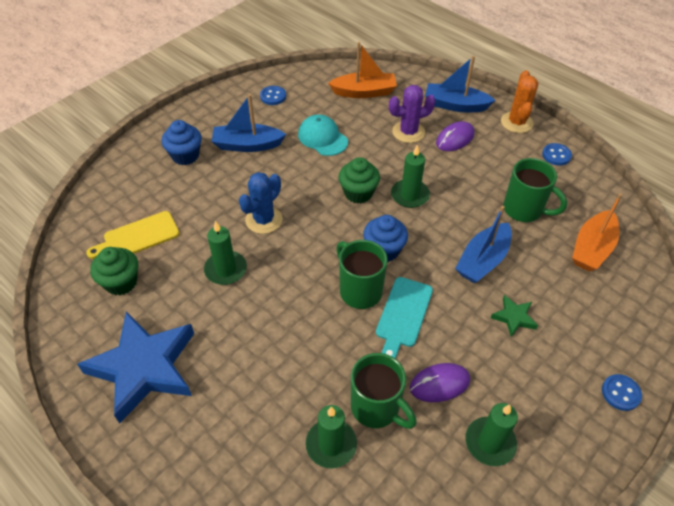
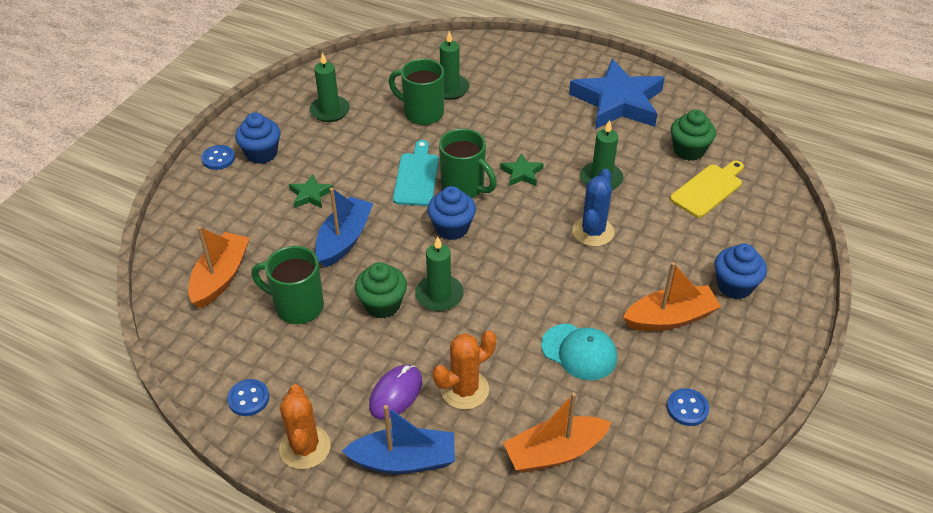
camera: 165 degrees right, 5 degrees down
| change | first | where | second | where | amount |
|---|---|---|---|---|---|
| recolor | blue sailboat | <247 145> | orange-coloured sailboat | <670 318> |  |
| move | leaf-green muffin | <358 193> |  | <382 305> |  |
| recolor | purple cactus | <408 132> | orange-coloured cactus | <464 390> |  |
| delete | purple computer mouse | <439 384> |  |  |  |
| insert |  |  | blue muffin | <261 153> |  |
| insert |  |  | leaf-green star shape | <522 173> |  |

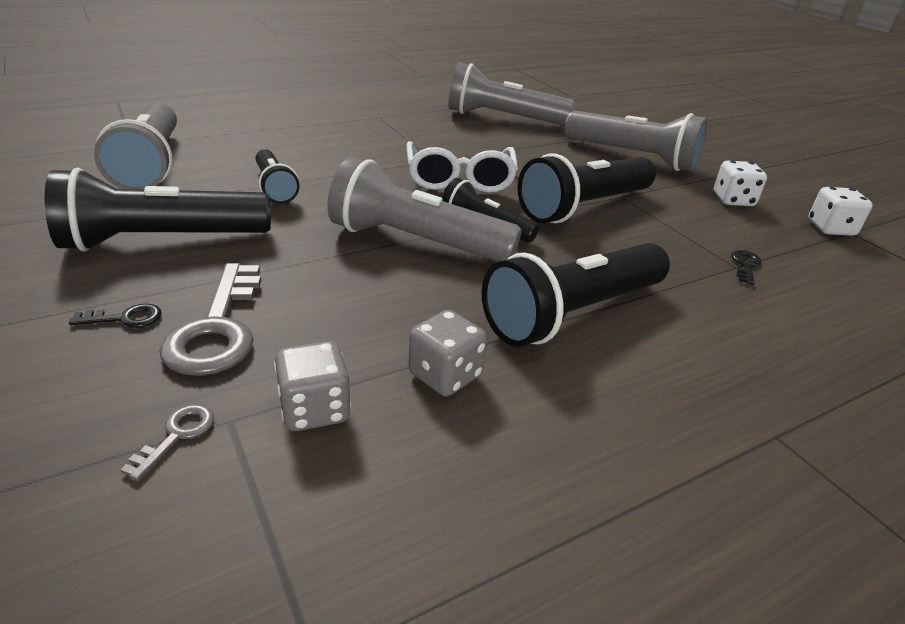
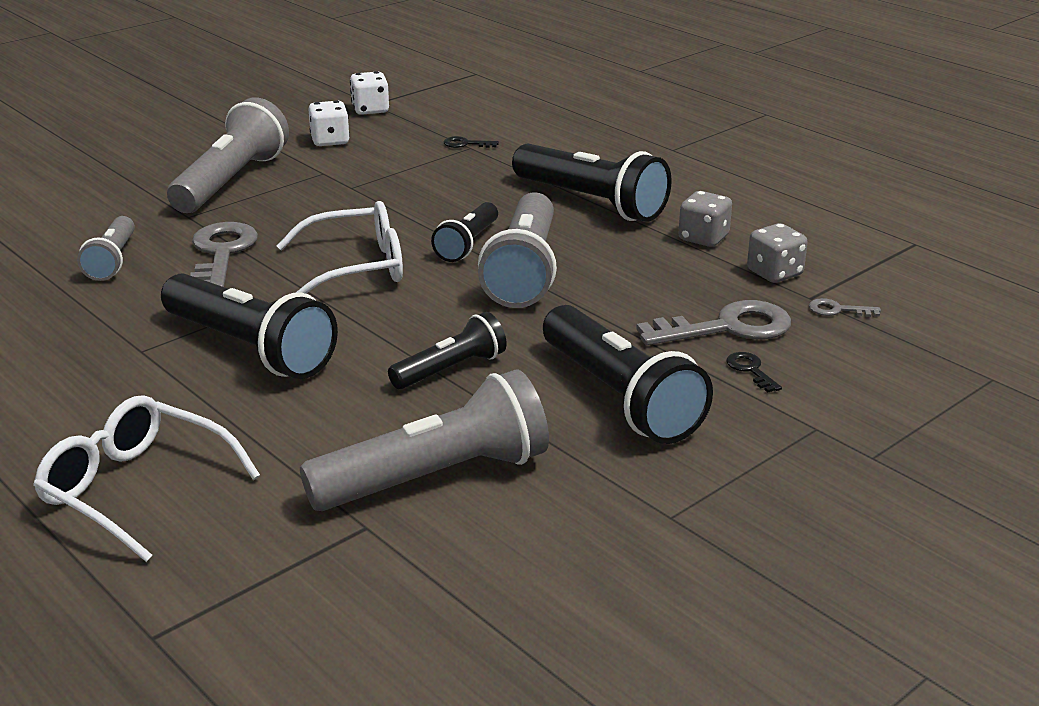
camera: 100 degrees left, 5 degrees down
| change | first | where | second | where | amount |
|---|---|---|---|---|---|
| resize | ash-grey pocket torch | <503 118> |  | <112 261> | x0.57 |
| move | black pocket torch | <584 207> |  | <250 348> |  |
| insert |  |  | pure white glasses | <136 489> |  |
| insert |  |  | ash-grey door key | <221 253> |  |

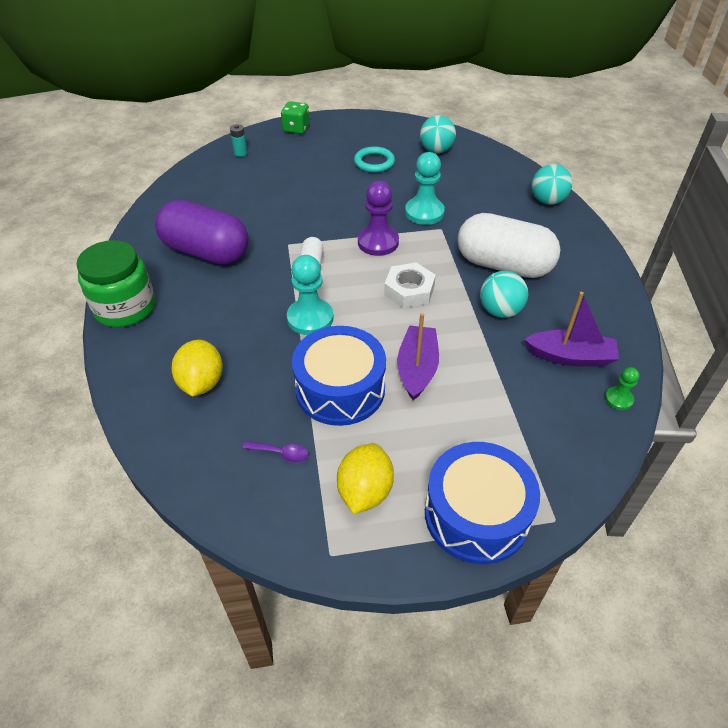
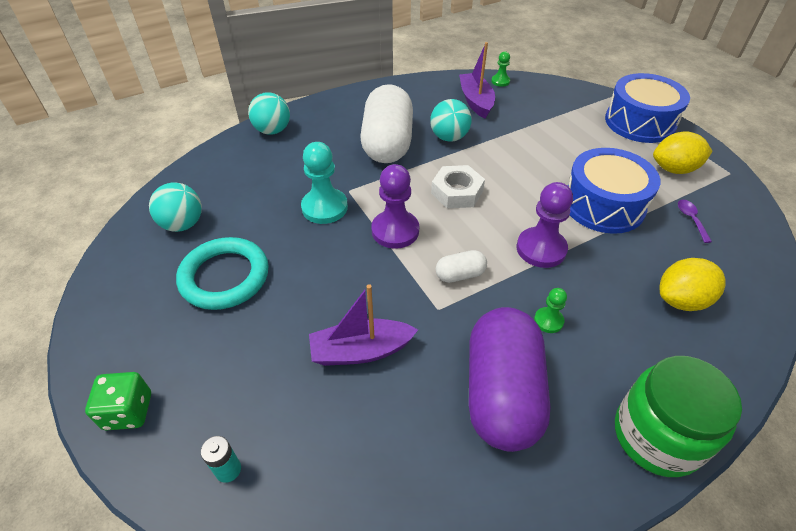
camera: 110 degrees left, 0 degrees up
| change | first | where | second | where | amount |
|---|---|---|---|---|---|
| recolor | aqua chess pawn | <310 318> | purple chess pawn | <541 249> |  |
| resize | aqua hoop | <374 162> |  | <225 277> | x1.52 |
| move | purple sailboat | <417 369> |  | <361 351> |  |
| insert |  |  | leaf-green chess pawn | <548 321> |  |

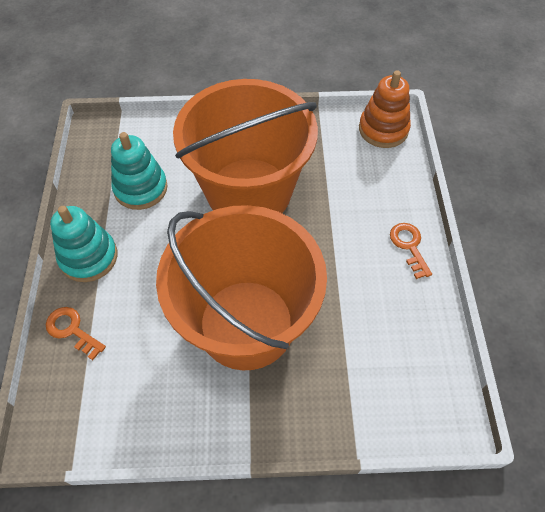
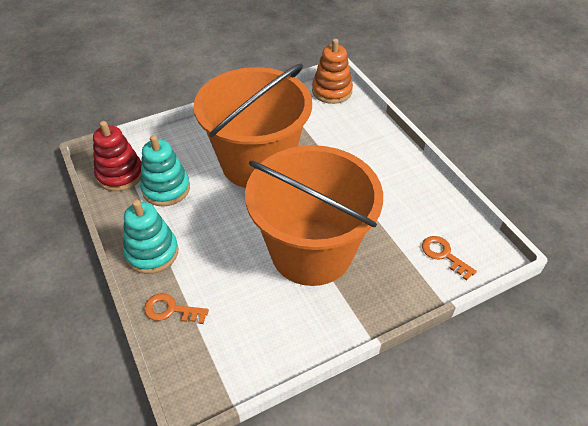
camera: 25 degrees left, 10 degrees down
| change | first | where | second | where | amount |
|---|---|---|---|---|---|
| move | orange-coloured door key | <409 246> |  | <444 255> |  |
| insert |  |  | crimson stacking toy | <120 174> |  |

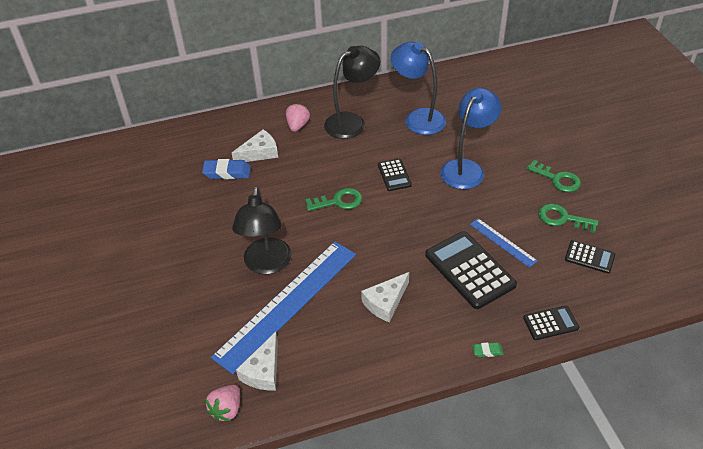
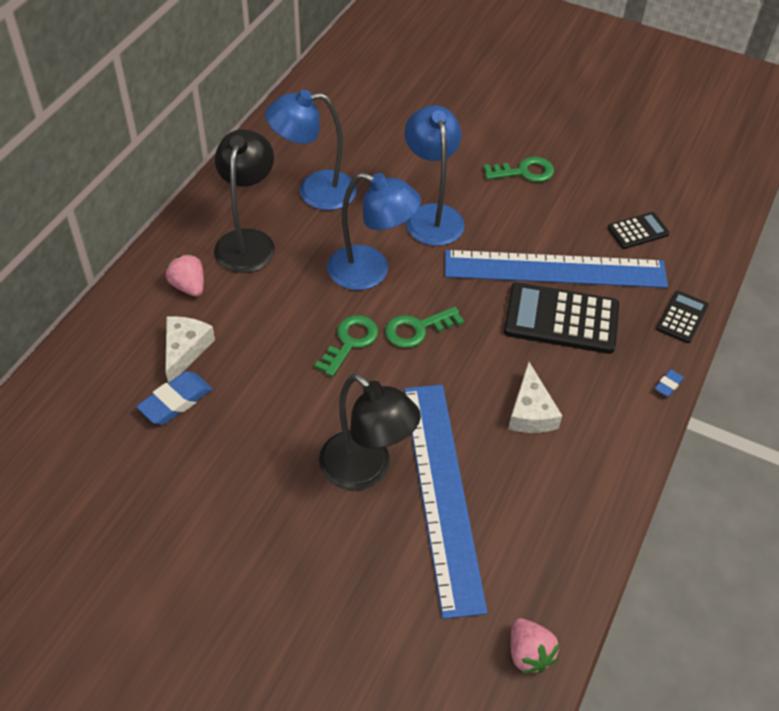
camera: 50 degrees left, 5 degrees up
| change | first | where | second | where | amount |
|---|---|---|---|---|---|
| delete | pure white piece of cheese | <263 371> |  |  |  |
| replace | black adding machine | <394 175> | blue lamp | <370 272> |  |
| resize | blue measuring stick | <502 242> |  | <555 269> | x2.22 |
| recolor | leaf-green gum eraser | <487 351> | blue gum eraser | <668 385> |  |
| move | leaf-green door key | <562 218> |  | <417 329> |  |

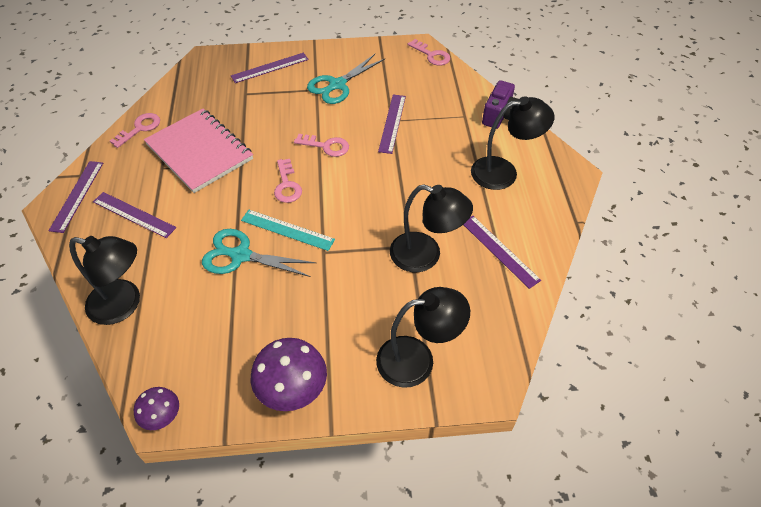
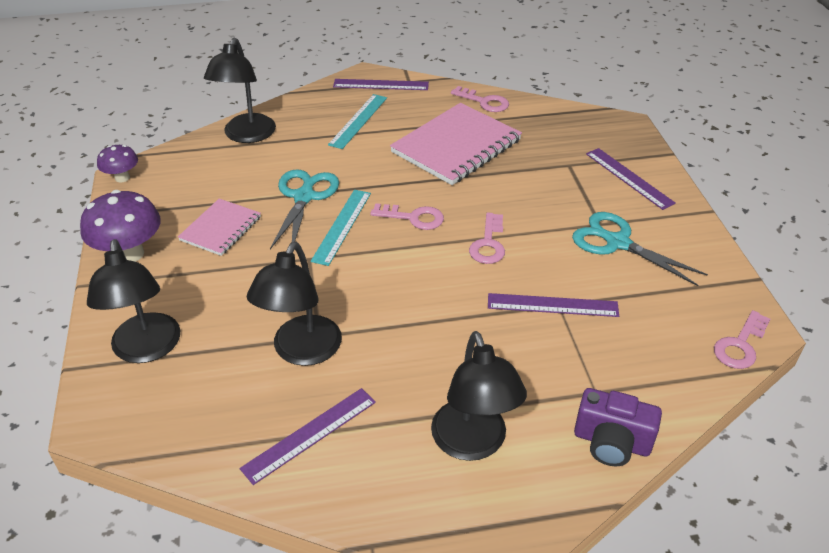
camera: 85 degrees right, 10 degrees down
| change | first | where | second | where | amount |
|---|---|---|---|---|---|
| recolor | purple measuring stick | <134 214> | aqua measuring stick | <358 121> |  |
| rotate | rosy door key | <287 185> |  | <413 218> | 150 degrees counterclockwise |
| insert |  |  | rosy exercise book | <221 229> |  |

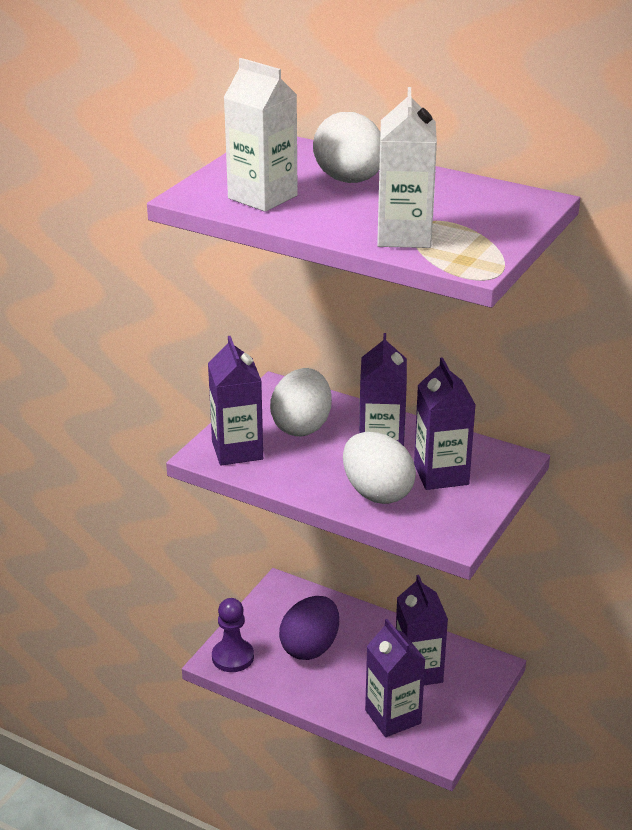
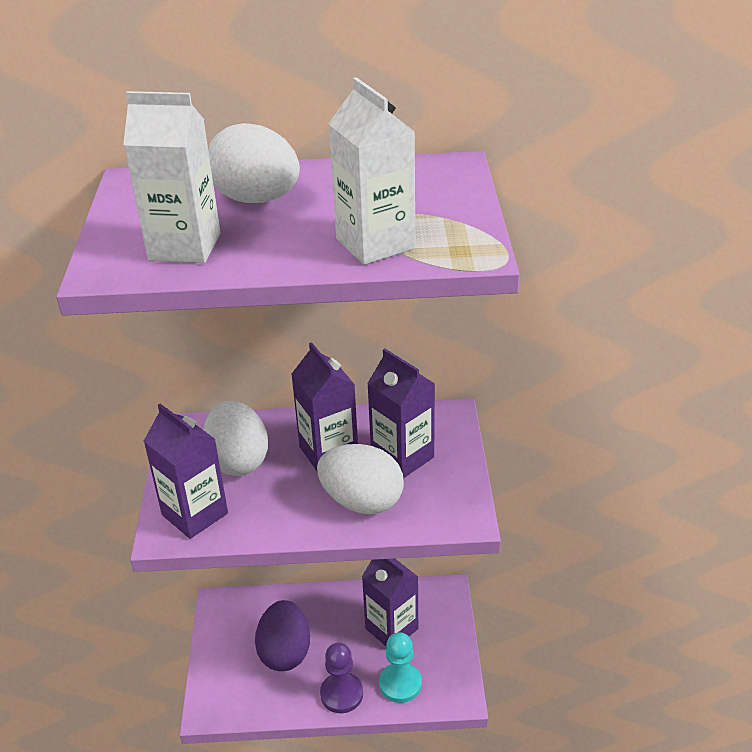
camera: 30 degrees left, 5 degrees up
| change | first | where | second | where | amount |
|---|---|---|---|---|---|
| move | purple chess pawn | <233 657> |  | <341 694> |  |
| replace | purple carton | <393 717> | aqua chess pawn | <400 684> |  |

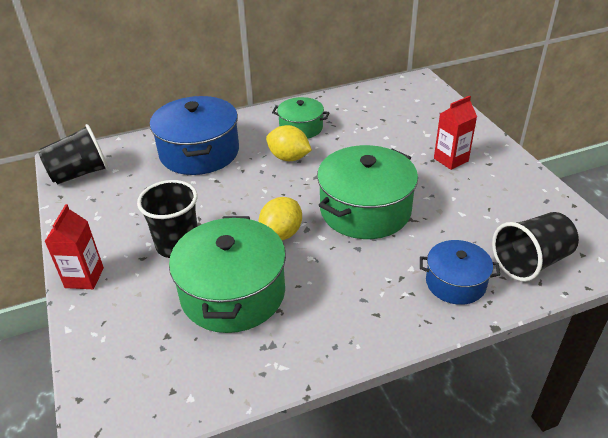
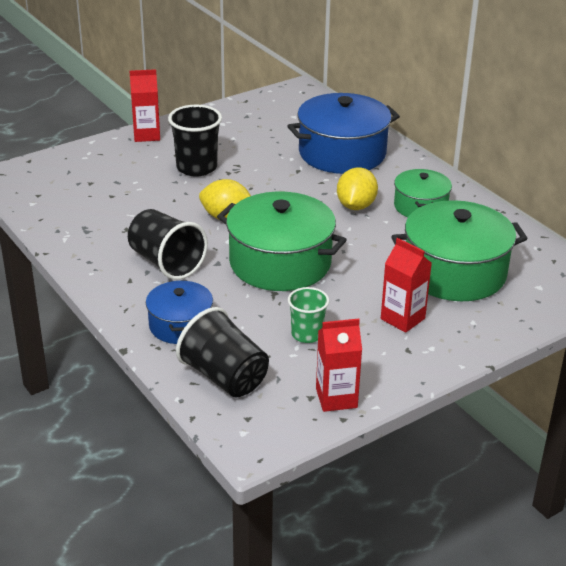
camera: 75 degrees right, 5 degrees down
| change | first | where | second | where | amount |
|---|---|---|---|---|---|
| move | black beaker | <80 174> |  | <166 263> |  |
| move | leaf-green cooking pot | <233 293> |  | <454 272> |  |
| insert |  |  | leaf-green beaker | <307 334> |  |
| insert |  |  | crimson carton | <336 398> |  |

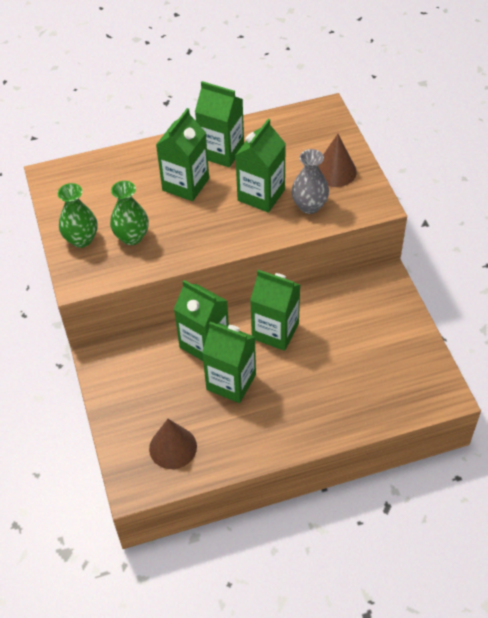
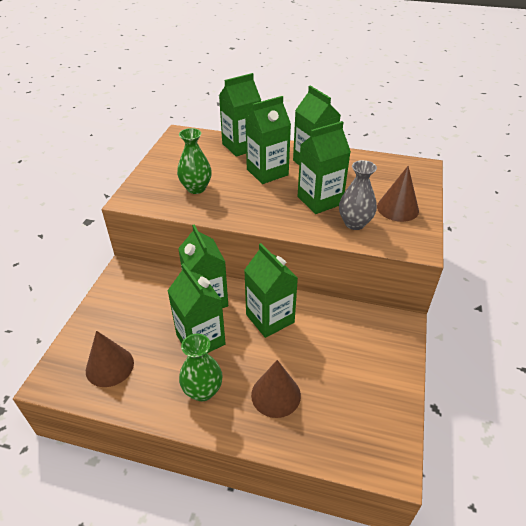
camera: 30 degrees right, 10 degrees down
| change | first | where | second | where | amount |
|---|---|---|---|---|---|
| move | leaf-green flower vase | <81 239> |  | <203 391> |  |
| insert |  |  | leaf-green carton | <241 146> |  |
| insert |  |  | brown cone | <276 395> |  |

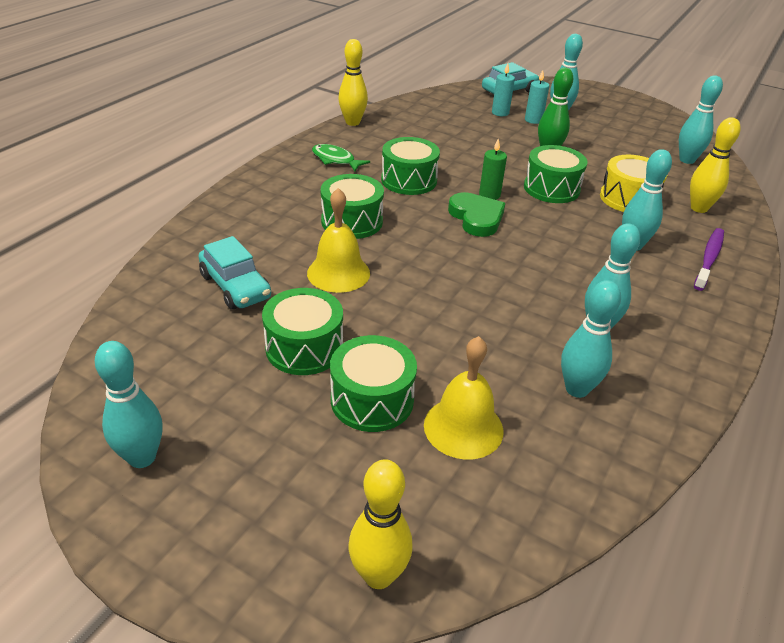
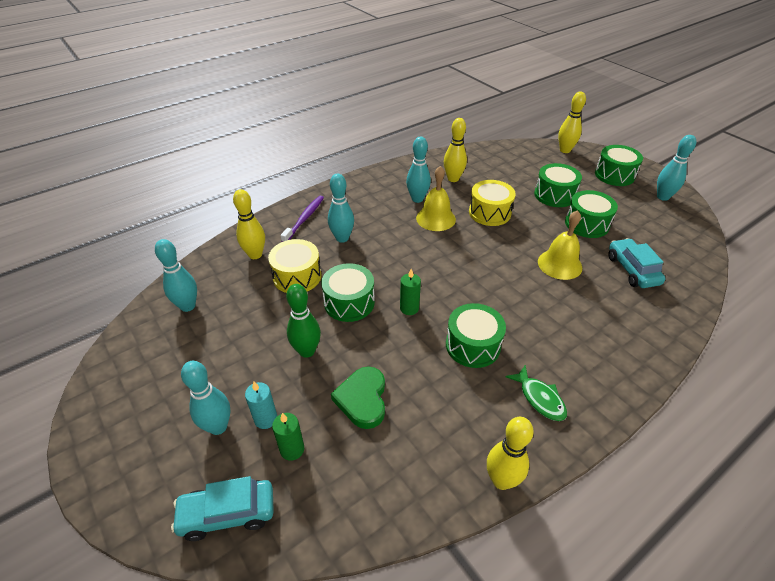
camera: 155 degrees left, 5 degrees up
| change | first | where | second | where | amount |
|---|---|---|---|---|---|
| move | leaf-green snare drum | <352 221> |  | <614 175> |  |
| move | bright yellow hand bell | <463 427> |  | <435 218> |  |
| move | leaf-green heart shape | <476 218> |  | <362 399> |  |
| recolor | aqua candle | <500 113> | leaf-green candle | <292 449> |  |
| recolor | aqua tenpin | <577 389> | bright yellow tenpin | <453 179> |  |
| rotate | purple dental brush | <709 259> |  | <304 219> | 150 degrees clockwise |
| insert |  |  | bright yellow snare drum | <489 213> |  |

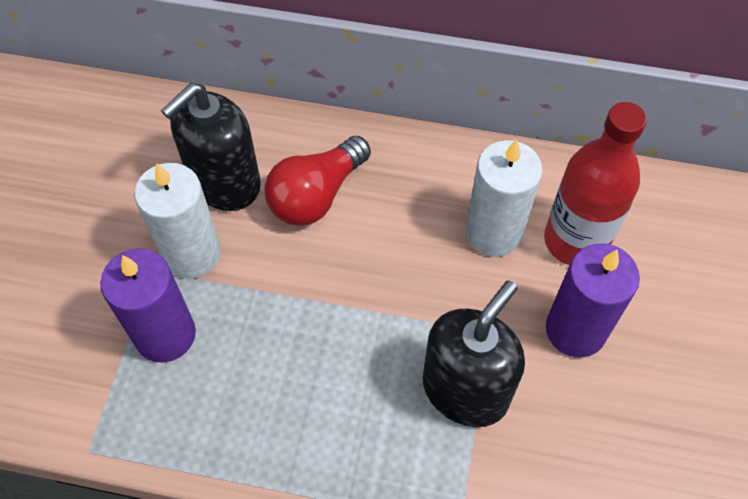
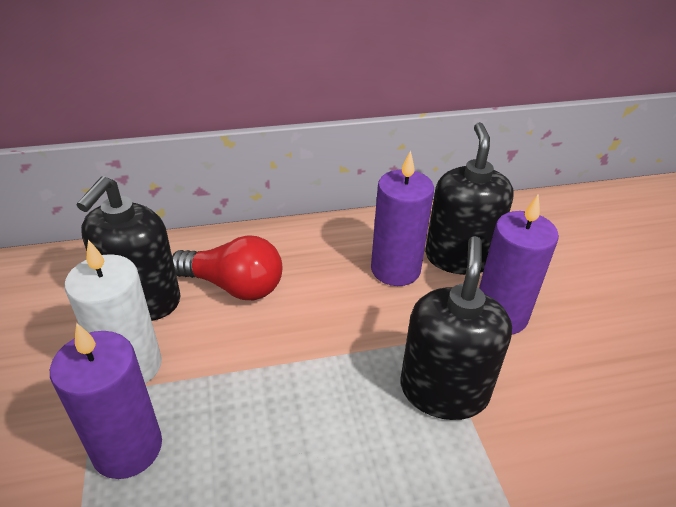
camera: 25 degrees left, 20 degrees down
| change | first | where | second | where | amount |
|---|---|---|---|---|---|
| rotate | crimson bulb | <316 195> |  | <234 286> | 90 degrees counterclockwise |
| recolor | pure white candle | <493 232> | purple candle | <395 269> |  |
| replace | crimson drink bottle | <575 241> | black soap dispenser | <459 257> |  |

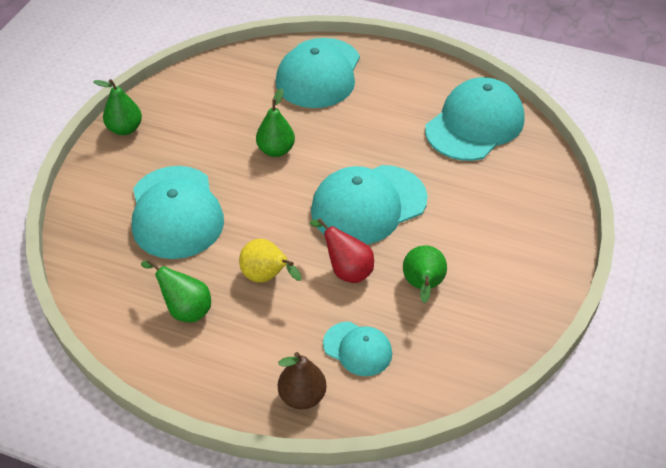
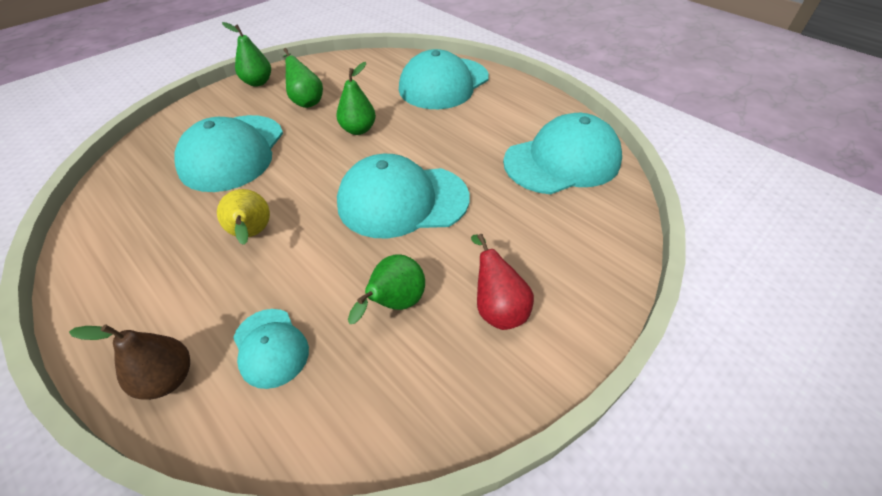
camera: 25 degrees right, 0 degrees up
| change | first | where | second | where | amount |
|---|---|---|---|---|---|
| move | leaf-green toy pear | <185 309> |  | <306 101> |  |
| move | crimson toy pear | <346 270> |  | <497 308> |  |

